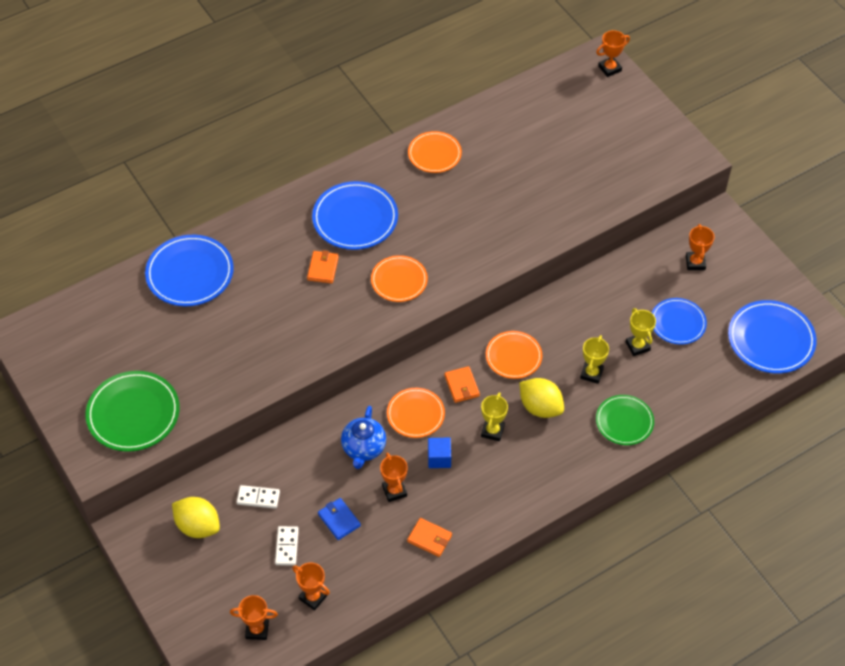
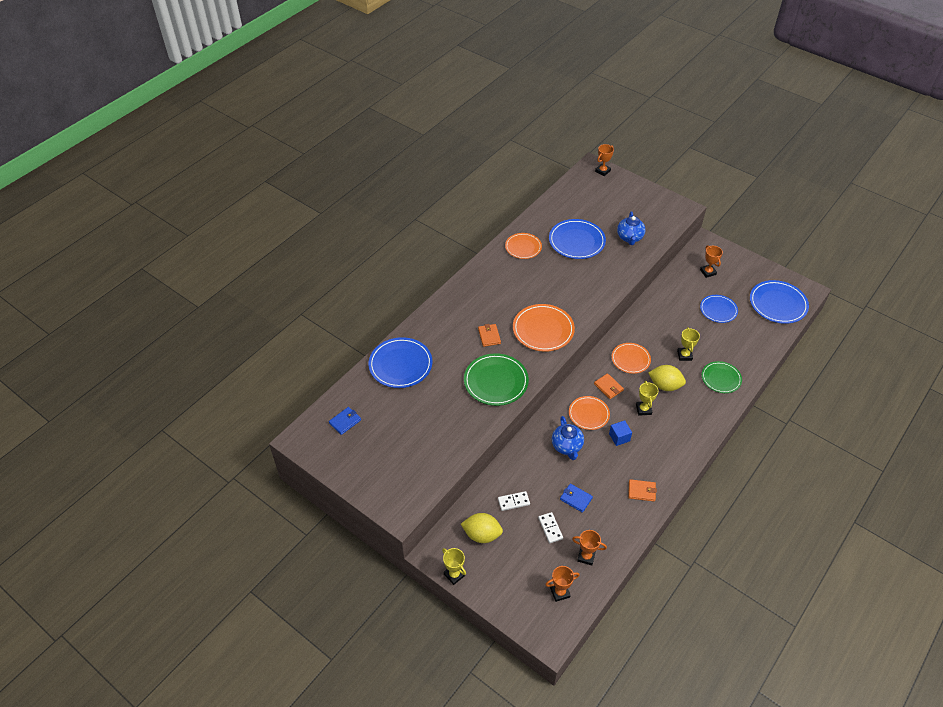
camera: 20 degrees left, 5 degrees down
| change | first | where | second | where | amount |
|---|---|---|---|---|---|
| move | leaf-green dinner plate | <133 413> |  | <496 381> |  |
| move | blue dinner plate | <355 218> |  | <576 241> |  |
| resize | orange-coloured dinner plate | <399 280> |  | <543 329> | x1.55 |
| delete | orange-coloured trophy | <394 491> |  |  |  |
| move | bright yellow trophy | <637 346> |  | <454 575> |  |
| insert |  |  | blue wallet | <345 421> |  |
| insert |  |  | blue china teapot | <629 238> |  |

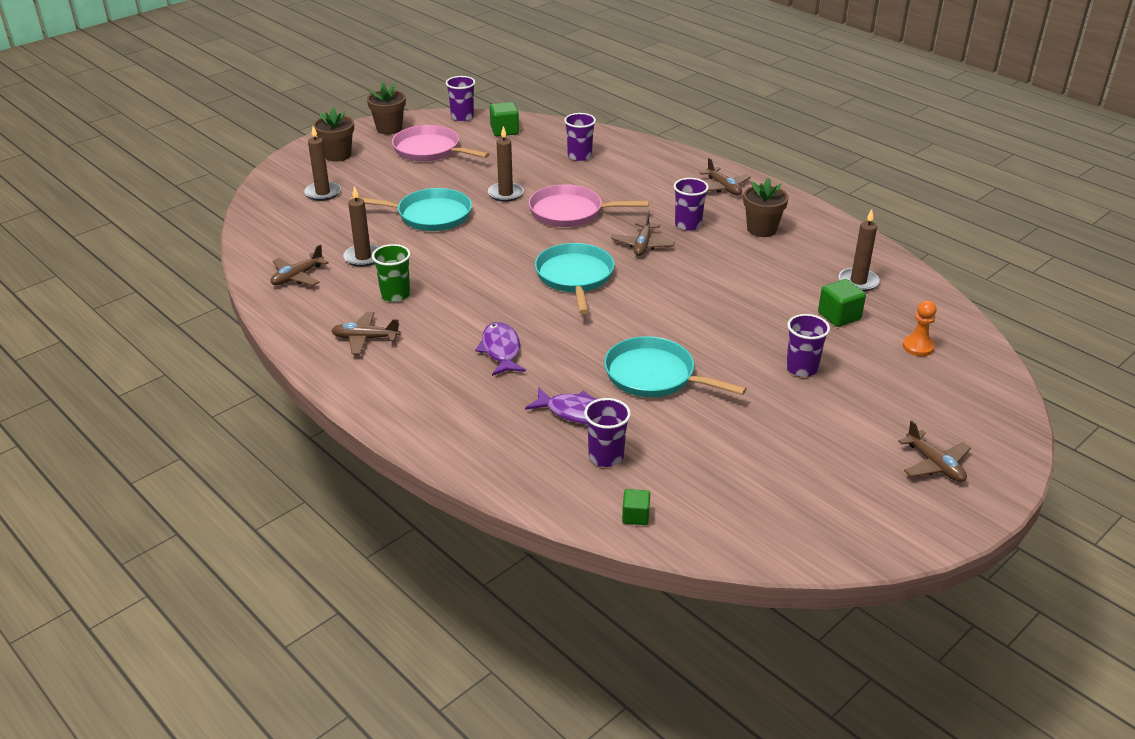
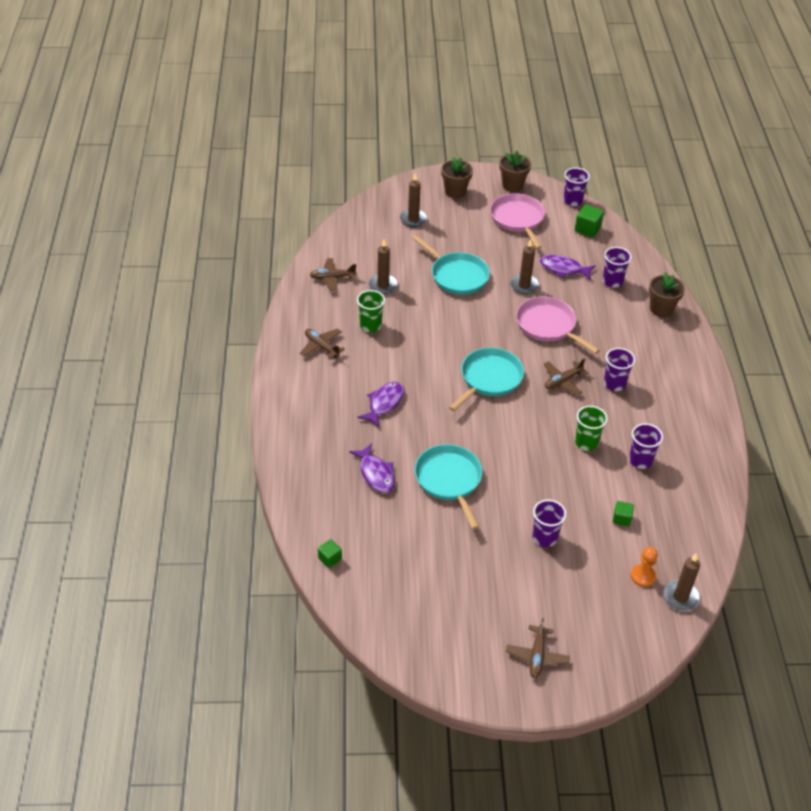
camera: 40 degrees right, 10 degrees up
| change | first | where | second | where | amount |
|---|---|---|---|---|---|
| move | purple beaker | <606 456> |  | <640 460> |  |
| delete | brown aeroplane | <723 187> |  |  |  |
| move | brown potted plant | <761 229> |  | <661 309> |  |
| resize | leaf-green solid cube | <839 316> |  | <621 519> | x0.64 |
| move | brown candle | <858 281> |  | <680 597> |  |
| insert |  |  | purple toy fish | <563 269> |  |
| insert |  |  | leaf-green beaker | <586 442> |  |

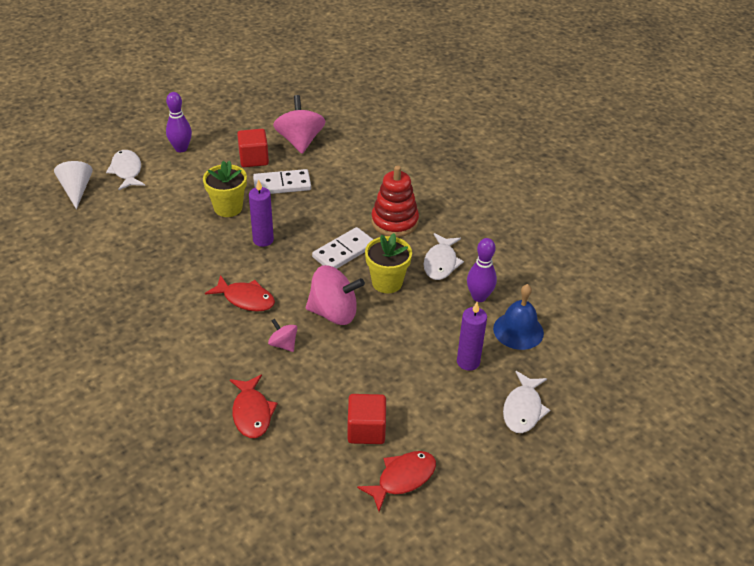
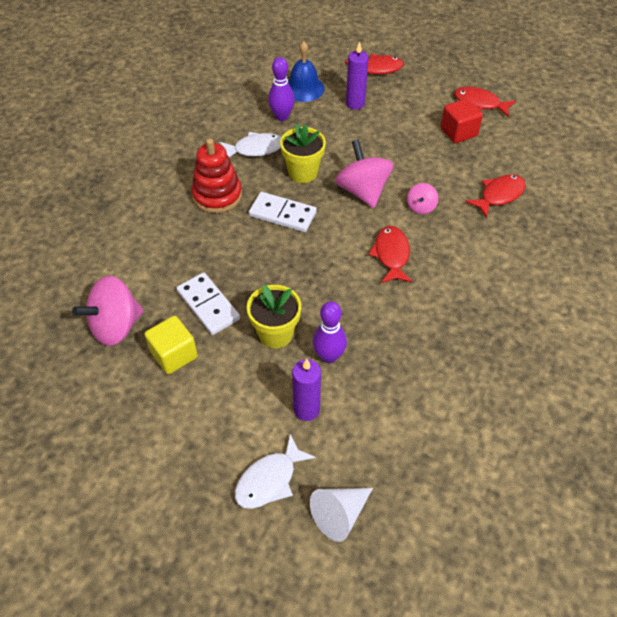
camera: 115 degrees left, 10 degrees up
| change | first | where | second | where | amount |
|---|---|---|---|---|---|
| move | purple tenpin | <181 148> |  | <329 356> |  |
| recolor | crimson solid cube | <254 159> | bright yellow solid cube | <174 354> |  |
| move | purple candle | <263 240> |  | <306 409> |  |
| recolor | pure white toy fish | <523 409> | crimson toy fish | <376 69> |  |

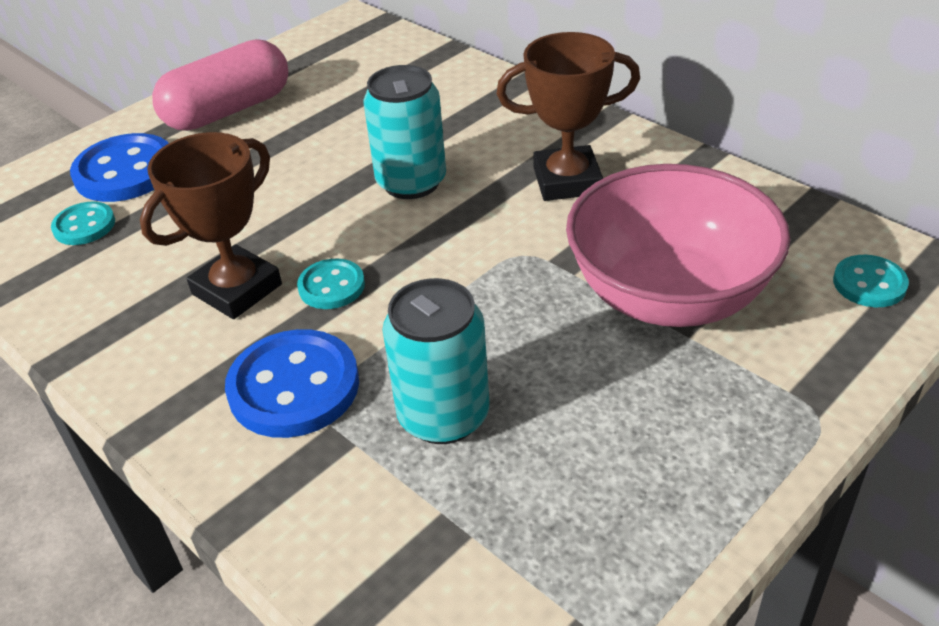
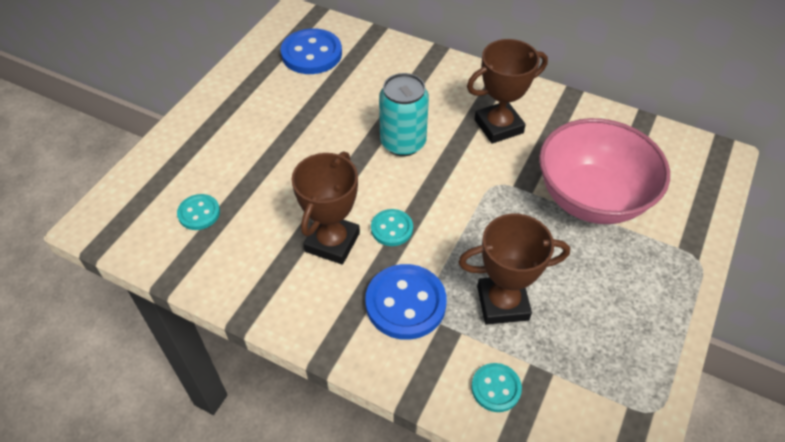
camera: 20 degrees left, 10 degrees up
| change | first | where | second | where | amount |
|---|---|---|---|---|---|
| move | blue sewing button | <125 172> |  | <311 54> |  |
| delete | rosy capsule | <228 110> |  |  |  |
| replace | aqua can | <443 416> | brown trophy | <502 303> |  |
| move | aqua sewing button | <869 283> |  | <496 388> |  |

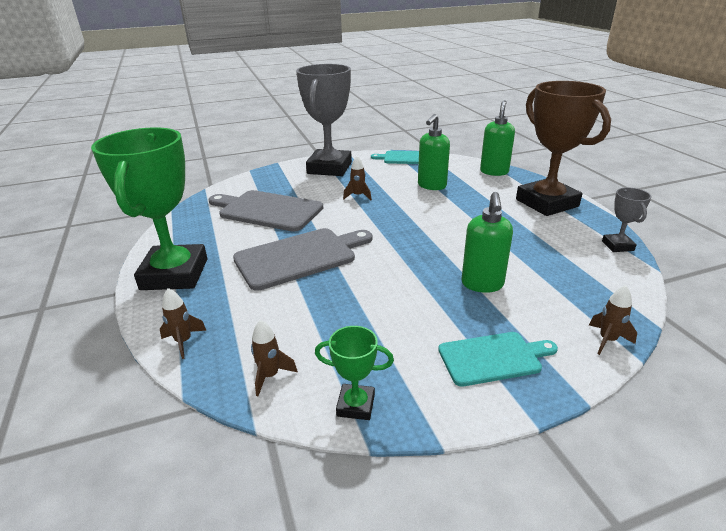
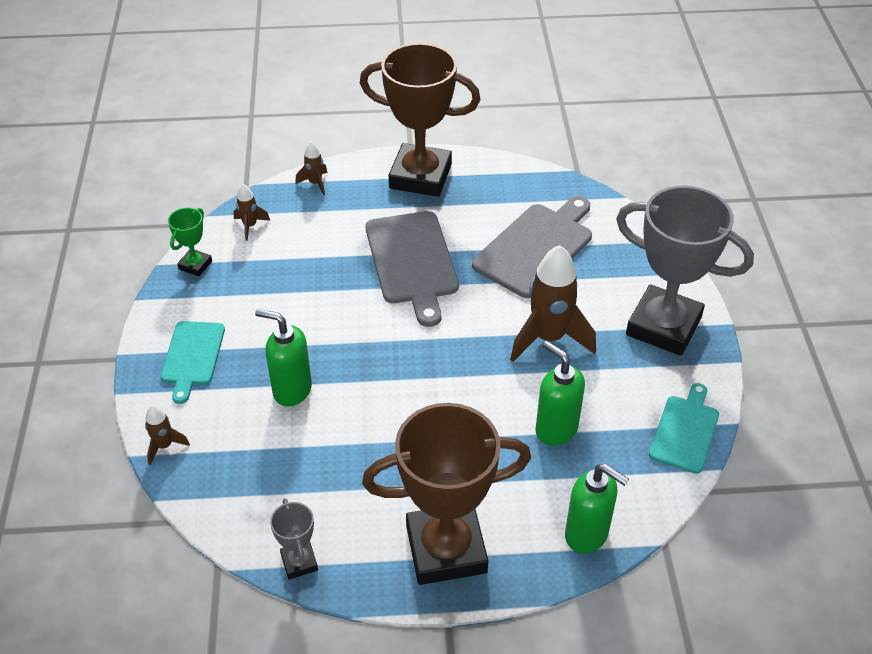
camera: 105 degrees right, 15 degrees up
| change | first | where | second | where | amount |
|---|---|---|---|---|---|
| recolor | leaf-green trophy | <175 274> | brown trophy | <420 176> |  |
| resize | brown toy rocket | <358 196> |  | <549 338> | x2.12 |
| rotate | ash-grey trophy | <617 246> |  | <299 562> | 60 degrees clockwise |

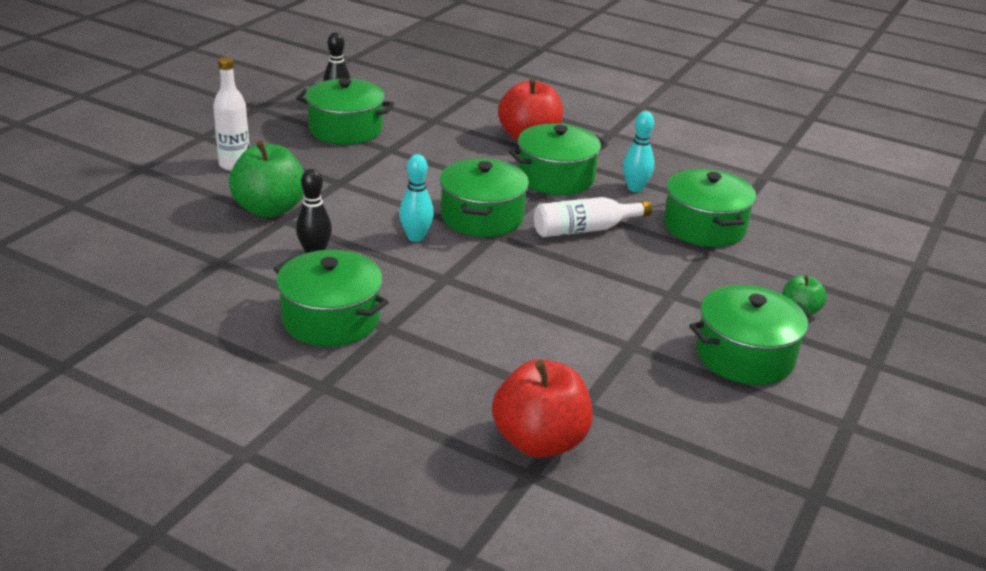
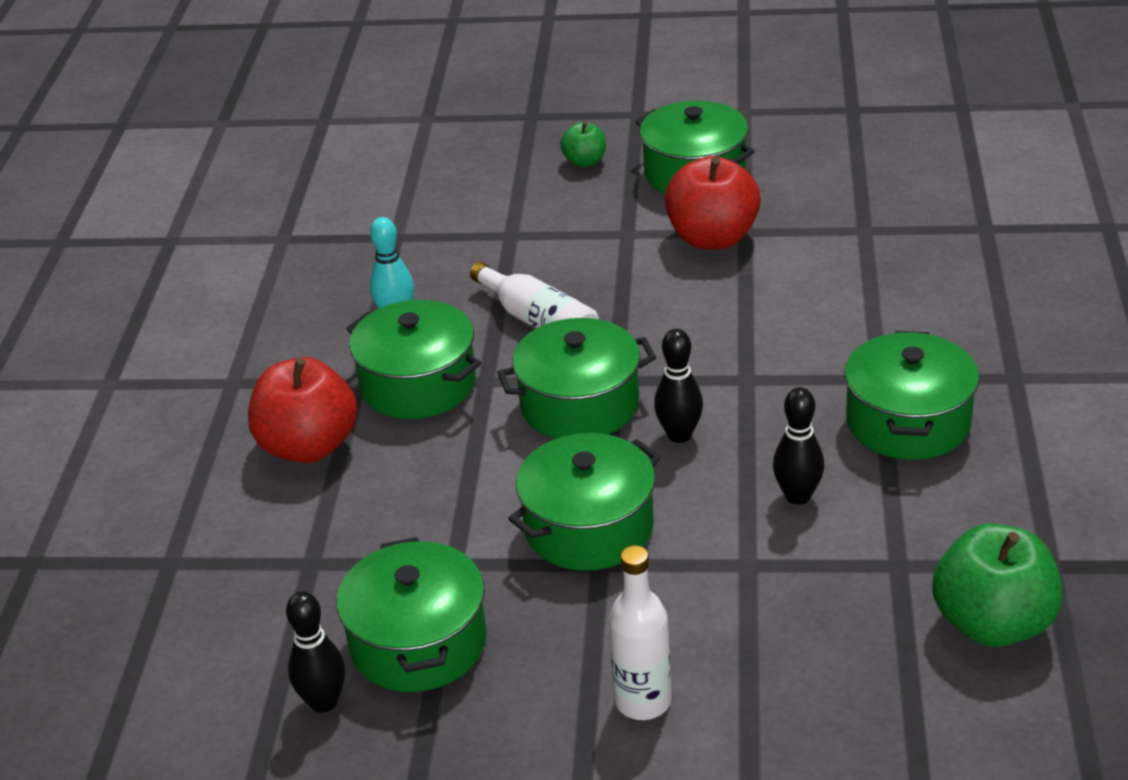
camera: 110 degrees left, 5 degrees up
| change | first | where | second | where | amount |
|---|---|---|---|---|---|
| move | leaf-green toy apple | <270 209> |  | <993 623> |  |
| recolor | aqua tenpin | <416 237> | black tenpin | <679 435> |  |
| move | crimson toy apple | <540 441> |  | <712 238> |  |
| move | leaf-green cooking pot | <704 227> |  | <589 527> |  |

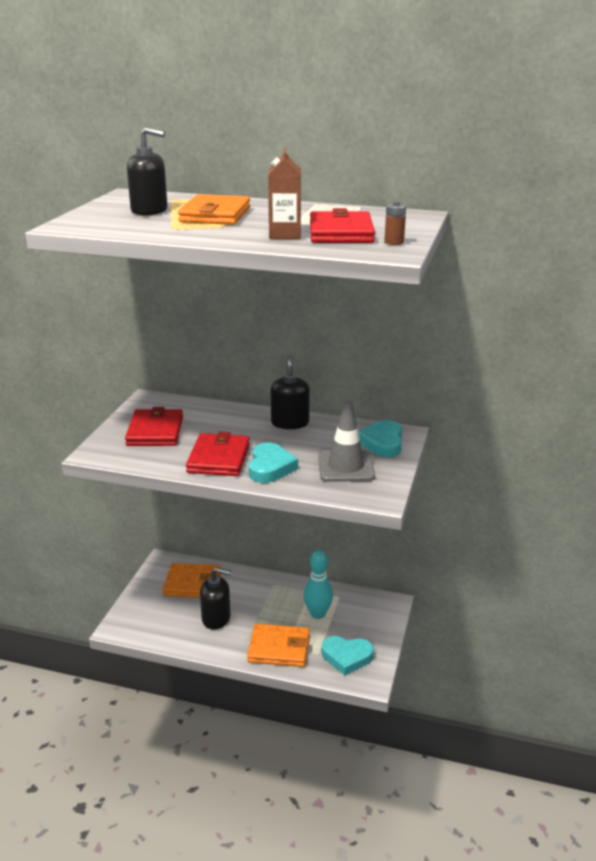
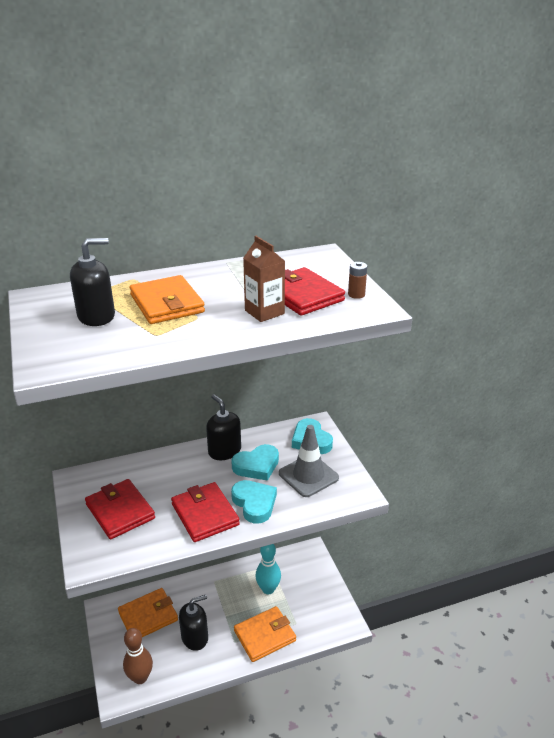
camera: 35 degrees left, 5 degrees up
| change | first | where | second | where | amount |
|---|---|---|---|---|---|
| move | aqua heart shape | <346 657> |  | <257 466> |  |
| insert |  |  | brown tenpin | <140 677> |  |

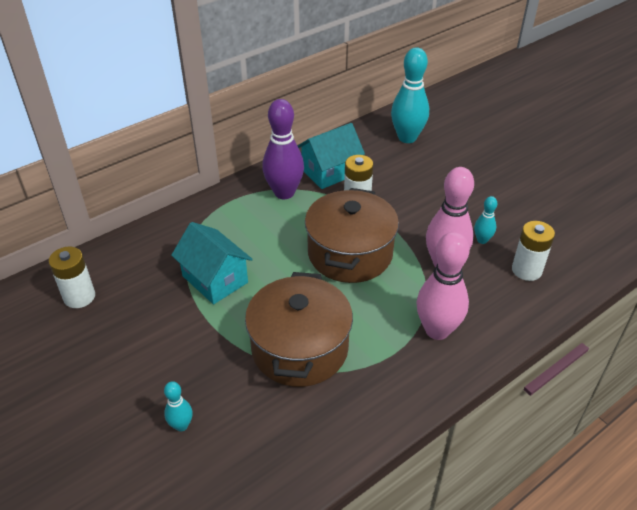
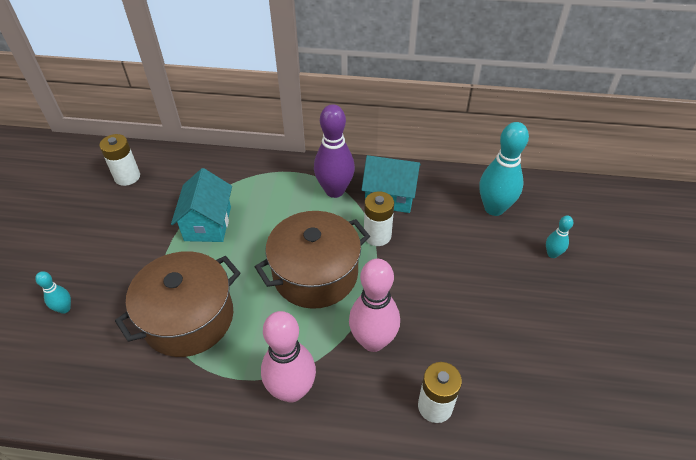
camera: 45 degrees right, 5 degrees up
| change | first | where | second | where | amount |
|---|---|---|---|---|---|
| move | aqua tenpin | <482 240> |  | <552 254> |  |

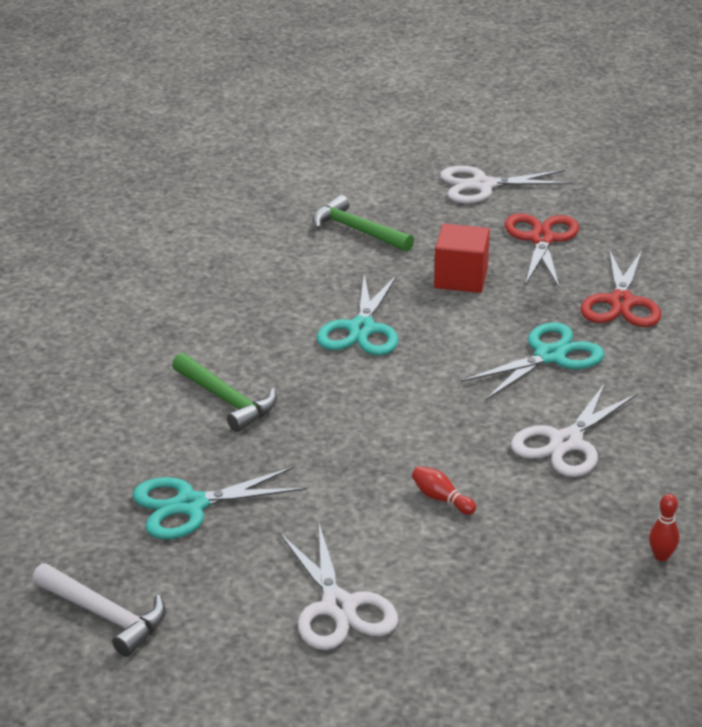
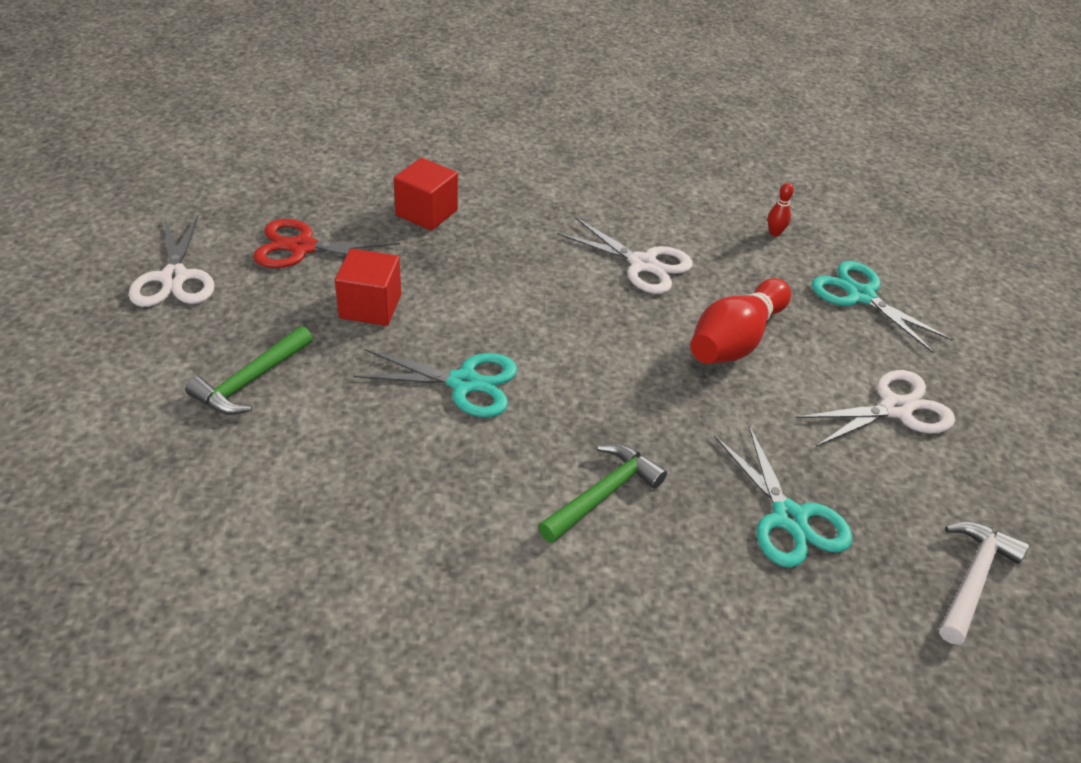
camera: 95 degrees left, 10 degrees up
| change | first | where | second | where | amount |
|---|---|---|---|---|---|
| resize | crimson tenpin | <441 499> |  | <735 340> | x2.42 |
| move | aqua pair of scissors | <550 356> |  | <860 295> |  |
| replace | crimson pair of scissors | <621 303> | crimson solid cube | <426 212> |  |

